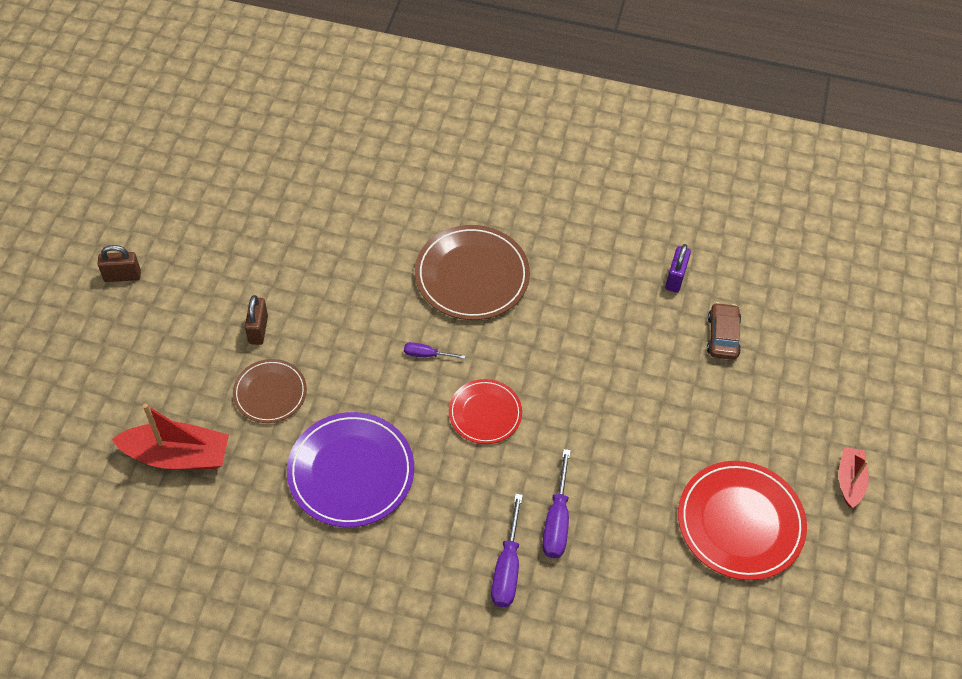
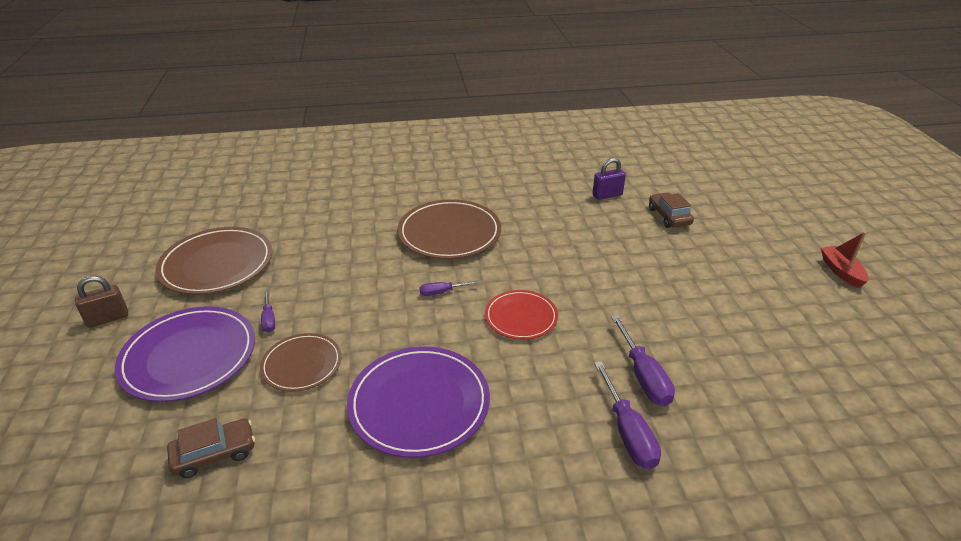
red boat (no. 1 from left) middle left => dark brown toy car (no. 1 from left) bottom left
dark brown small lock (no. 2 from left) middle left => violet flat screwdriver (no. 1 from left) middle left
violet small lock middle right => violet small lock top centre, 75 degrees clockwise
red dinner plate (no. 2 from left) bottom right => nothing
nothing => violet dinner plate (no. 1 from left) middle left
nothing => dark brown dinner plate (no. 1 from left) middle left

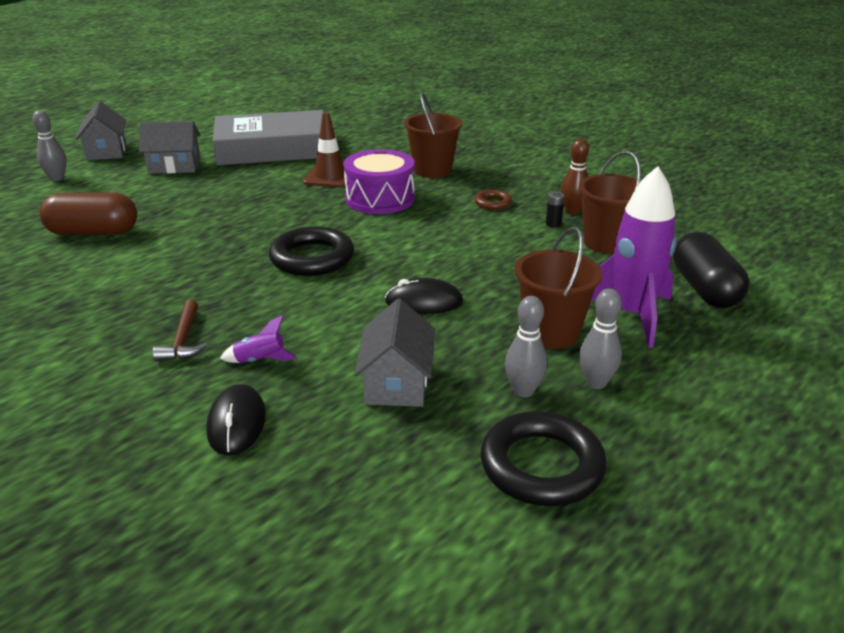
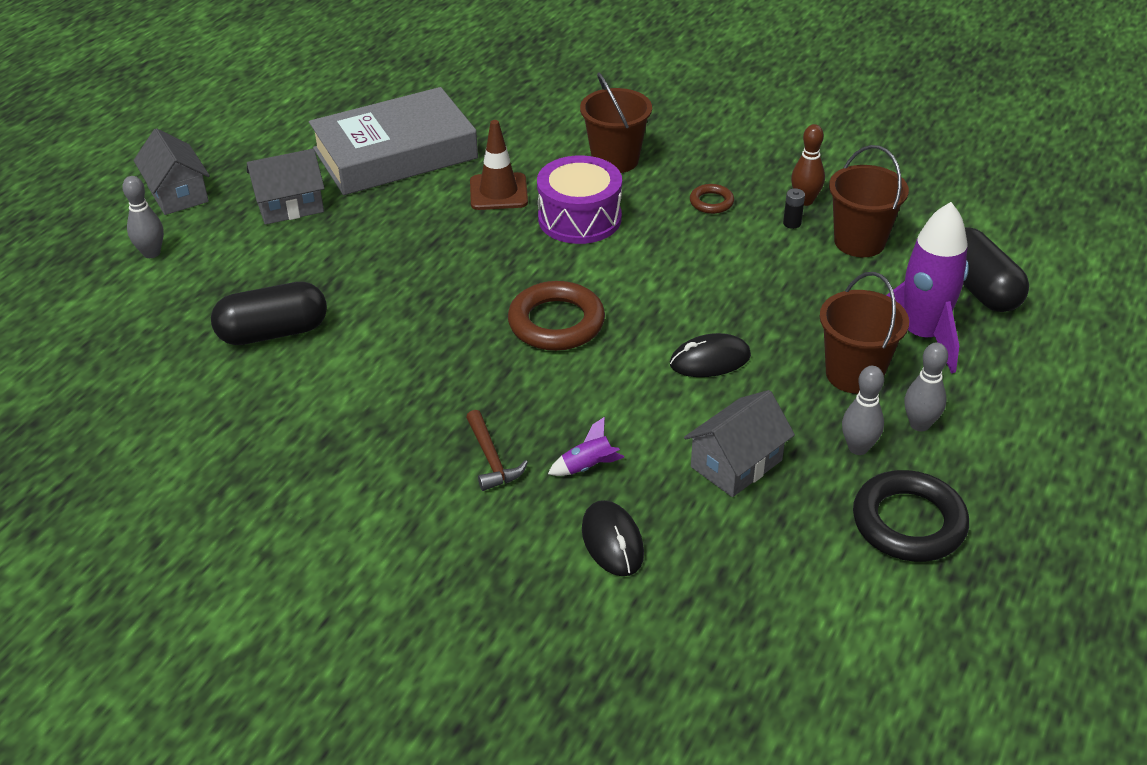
dark brown pill middle left => jet-black pill (no. 1 from left) middle left
jet-black ring (no. 1 from left) centre => dark brown ring (no. 1 from left) centre
grey cottage (no. 3 from left) centre, 60 degrees clockwise

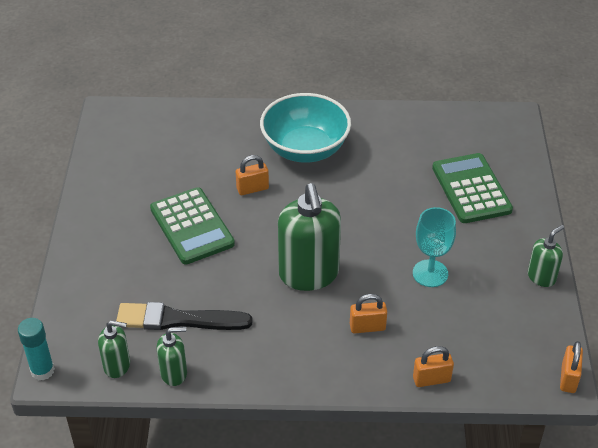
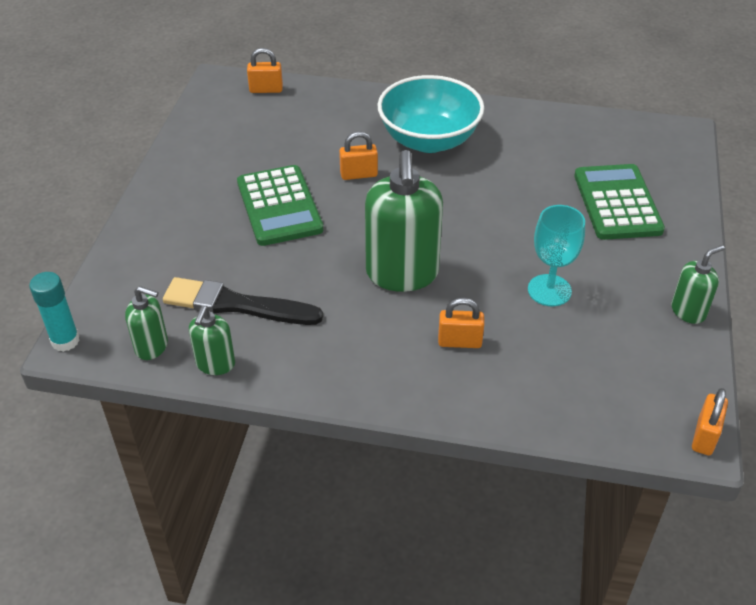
emerald soap pump (no. 2 from left) bottom left => emerald soap pump (no. 2 from left) middle left, 105 degrees clockwise
orange-coloured small lock (no. 3 from left in the first image) bottom right => orange-coloured small lock (no. 1 from left) top centre, shifted

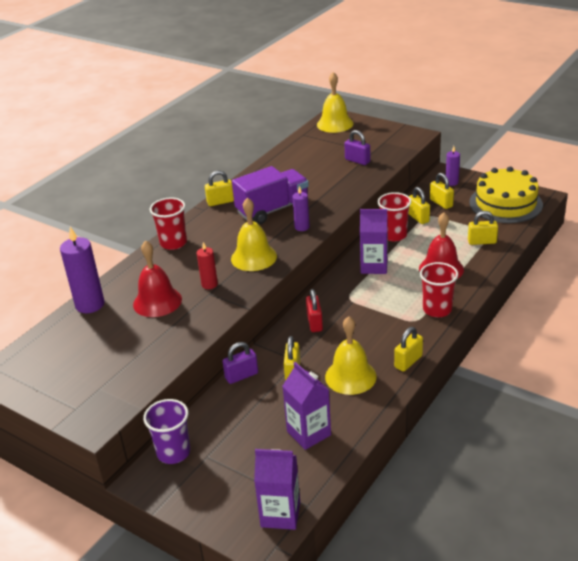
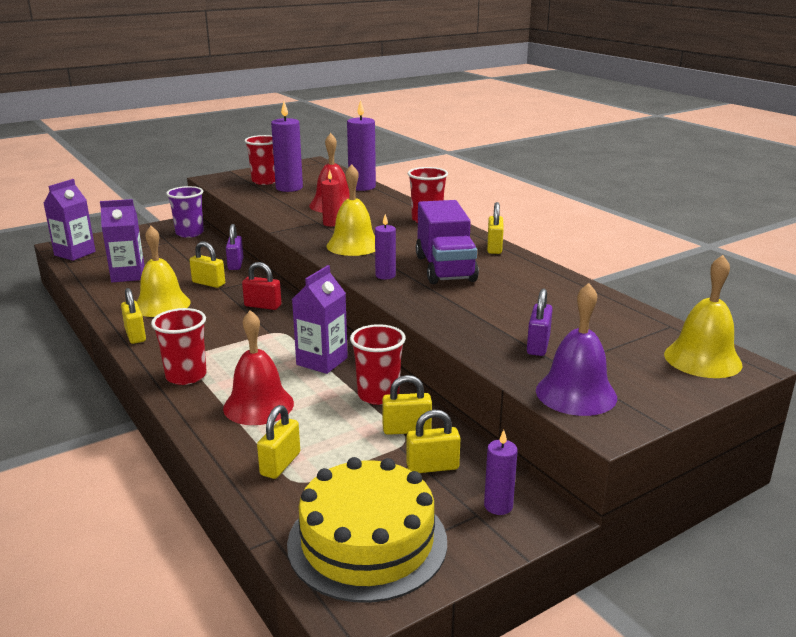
violet small lock (no. 2 from left) top centre => violet small lock (no. 2 from left) middle right, 45 degrees counterclockwise
nothing => red tumbler (no. 2 from left) top left
nothing => violet wax candle (no. 1 from left) top centre
nothing => violet hand bell middle right

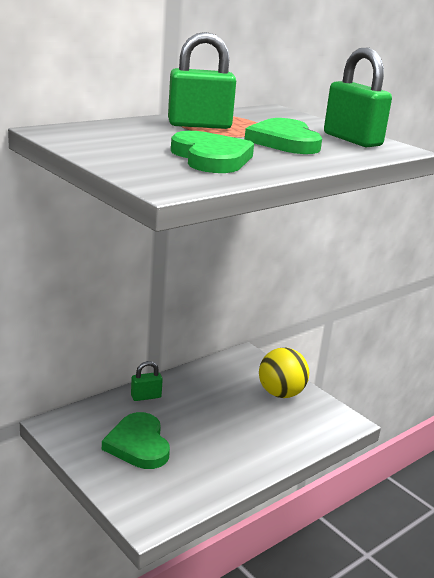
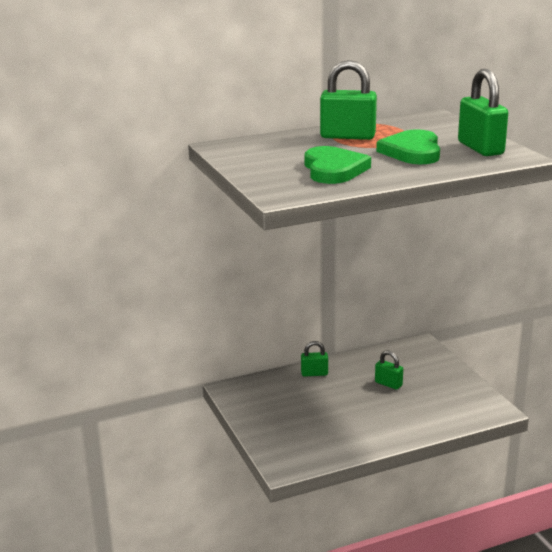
emerald heart shape (no. 1 from left) bottom left => nothing
golden sphere centre => nothing
nothing => emerald small lock (no. 3 from left) bottom right

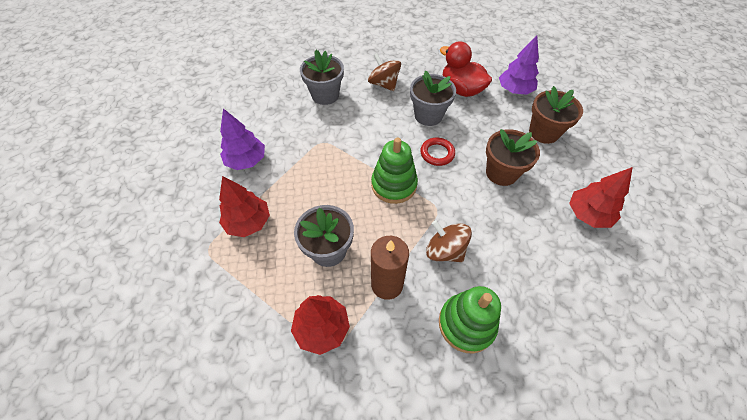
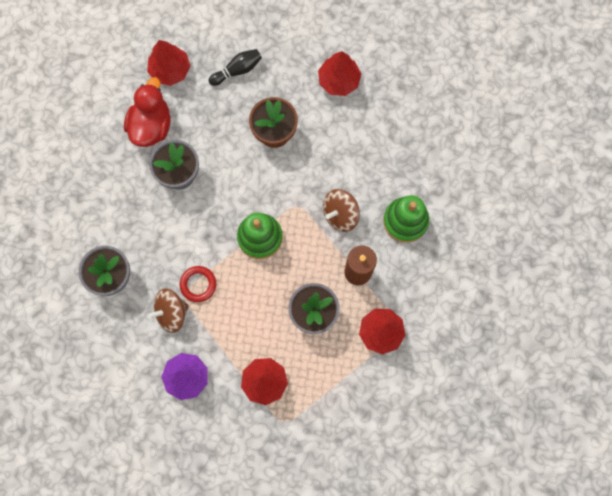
dark brown spinning top (no. 1 from left) top centre => dark brown spinning top (no. 1 from left) middle left, shifted
red ring centre => red ring middle left, shifted
red toy duck top centre => red toy duck top left, 135 degrees clockwise
violet fir tree (no. 2 from left) top right => red fir tree (no. 1 from left) top left
dark brown plant pot (no. 2 from left) top right => jet-black bowling pin top centre

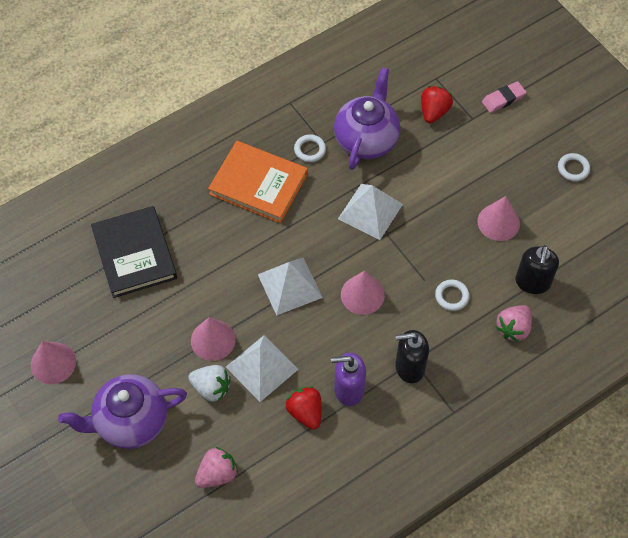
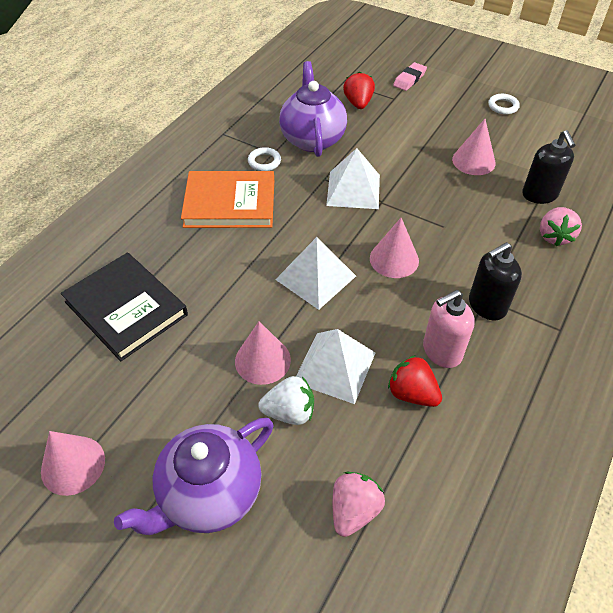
violet soap pump bottom centre => pink soap pump middle right
pure white ring (no. 2 from left) middle right => nothing

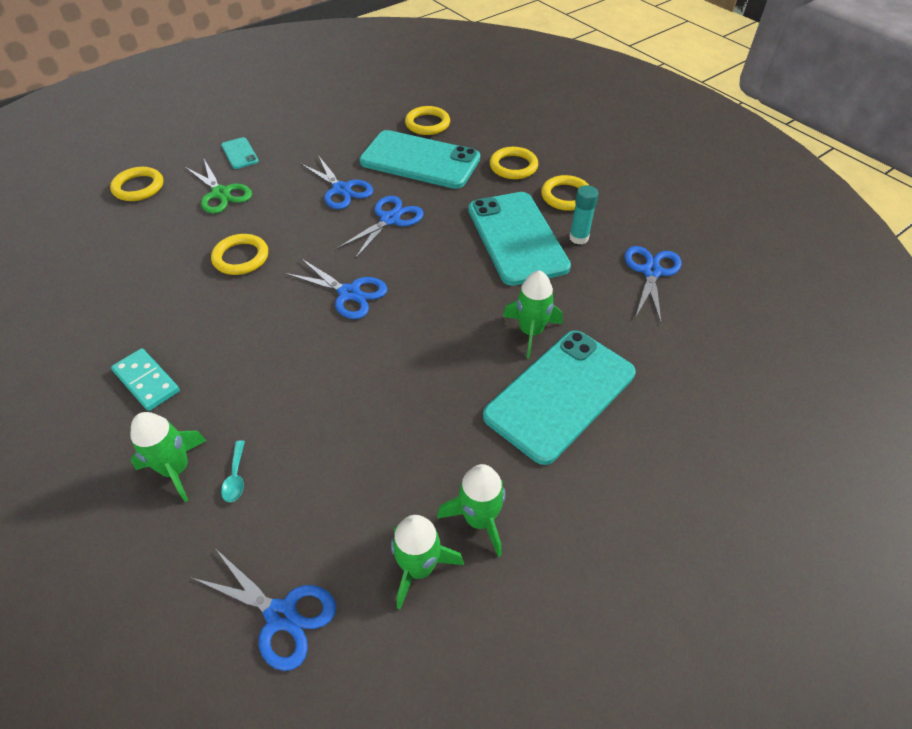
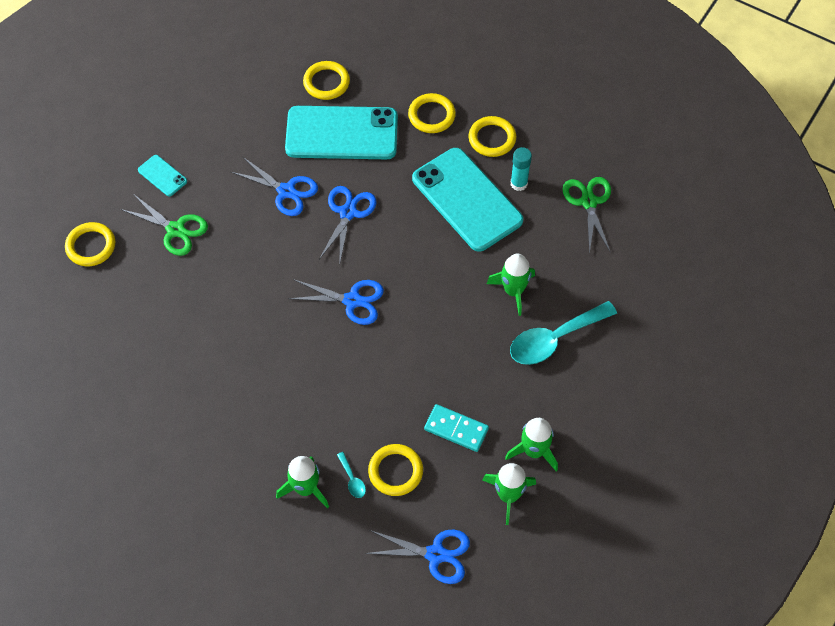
teal domino tile middle left => teal domino tile bottom centre, shifted
golden ring (no. 2 from left in the first image) middle left => golden ring (no. 3 from left) bottom centre, shifted
teal smartphone (no. 4 from left) centre => teal tablespoon (no. 2 from left) middle right
cobalt shears (no. 5 from left) middle right => emerald shears (no. 2 from left) middle right

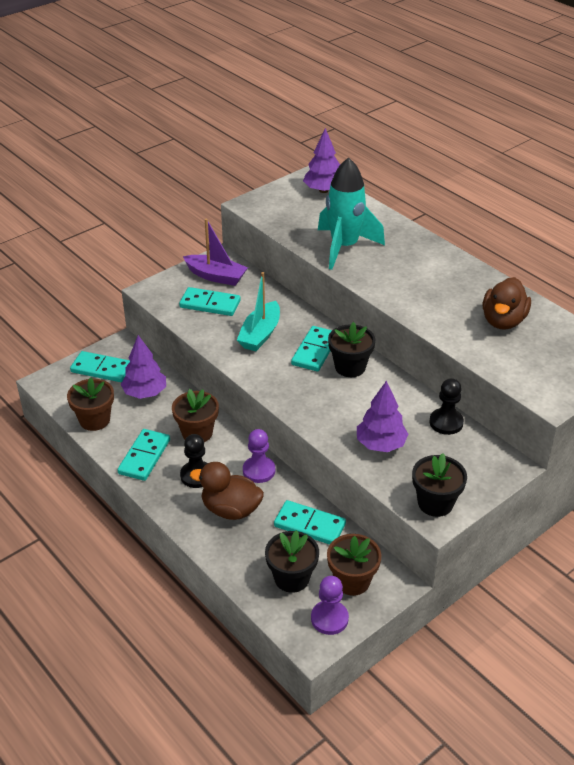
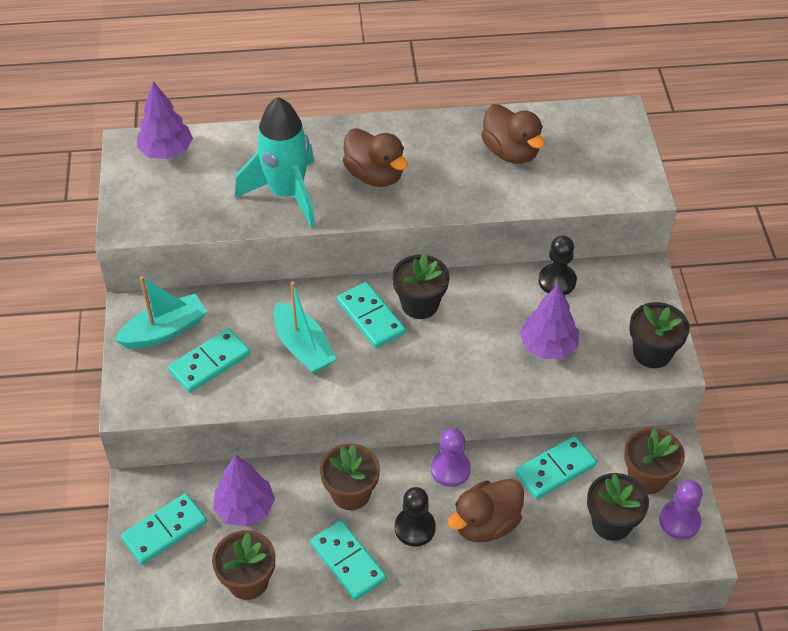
violet boat top centre => teal boat (no. 1 from left) middle left
nothing => dark brown toy duck (no. 1 from left) top centre

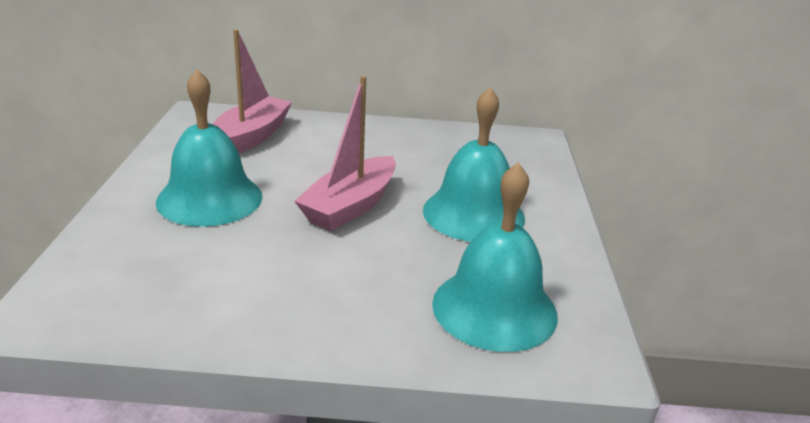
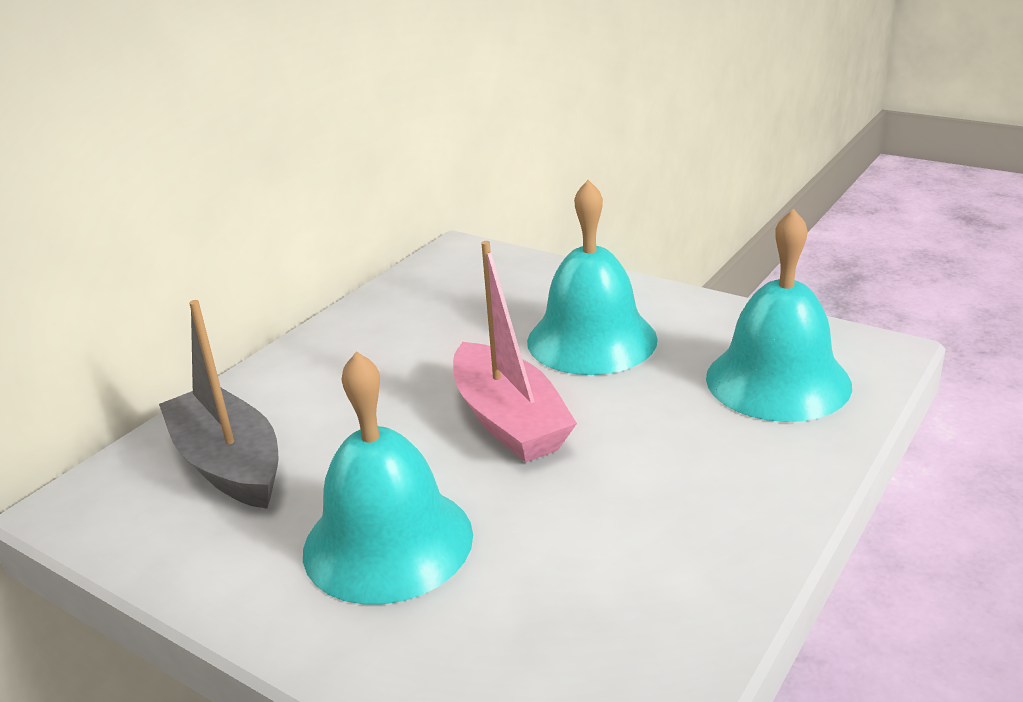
pink boat (no. 1 from left) top left => grey boat middle left

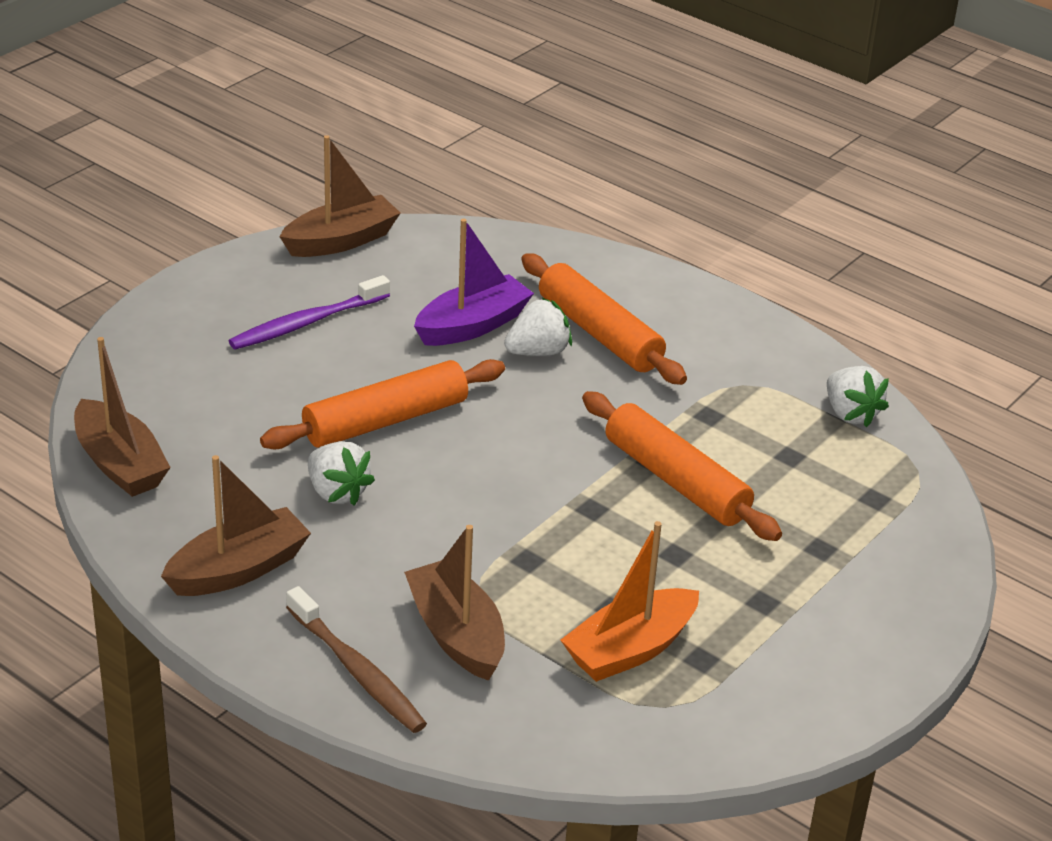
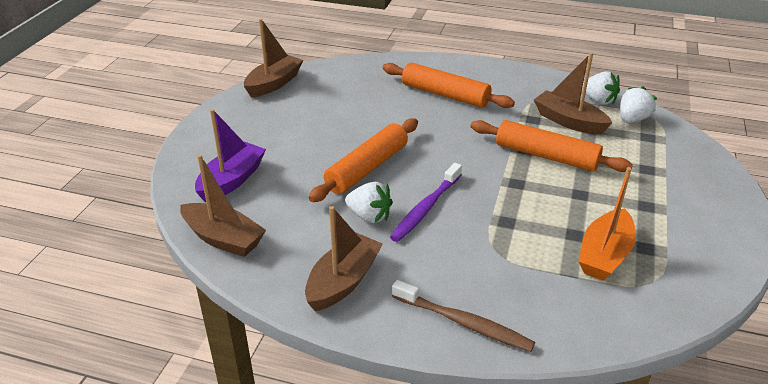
violet dental brush middle left => violet dental brush centre, shifted
dark brown boat (no. 4 from left) bottom centre => dark brown boat (no. 4 from left) top right, shifted
violet boat centre => violet boat middle left, shifted
pure white toy strawberry (no. 2 from left in the first image) centre => pure white toy strawberry (no. 3 from left) top right, shifted

